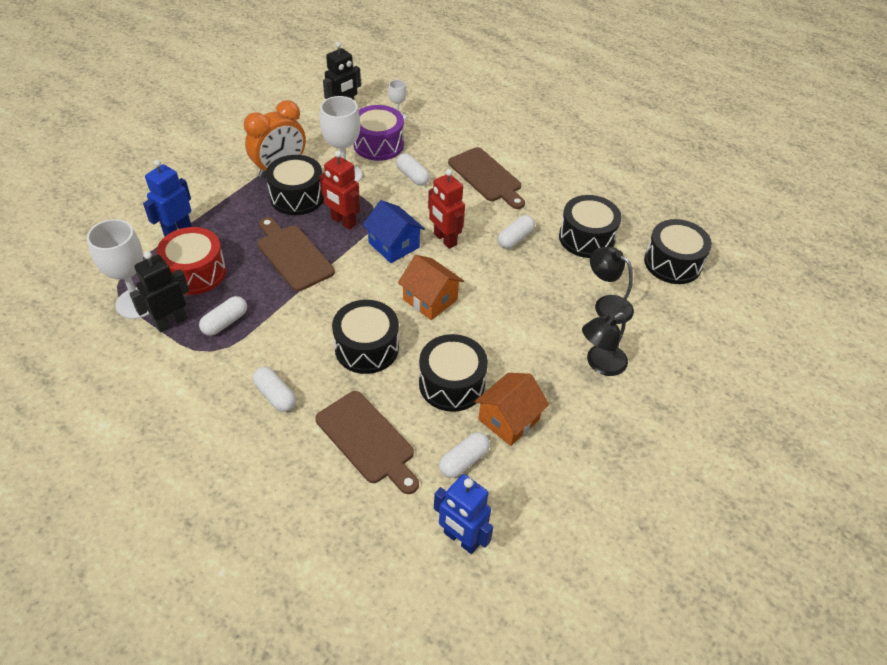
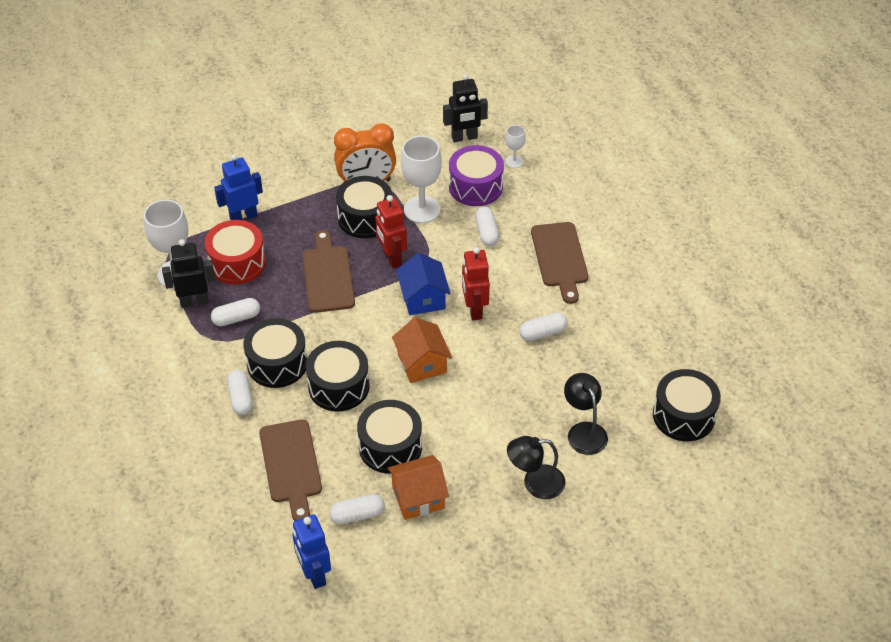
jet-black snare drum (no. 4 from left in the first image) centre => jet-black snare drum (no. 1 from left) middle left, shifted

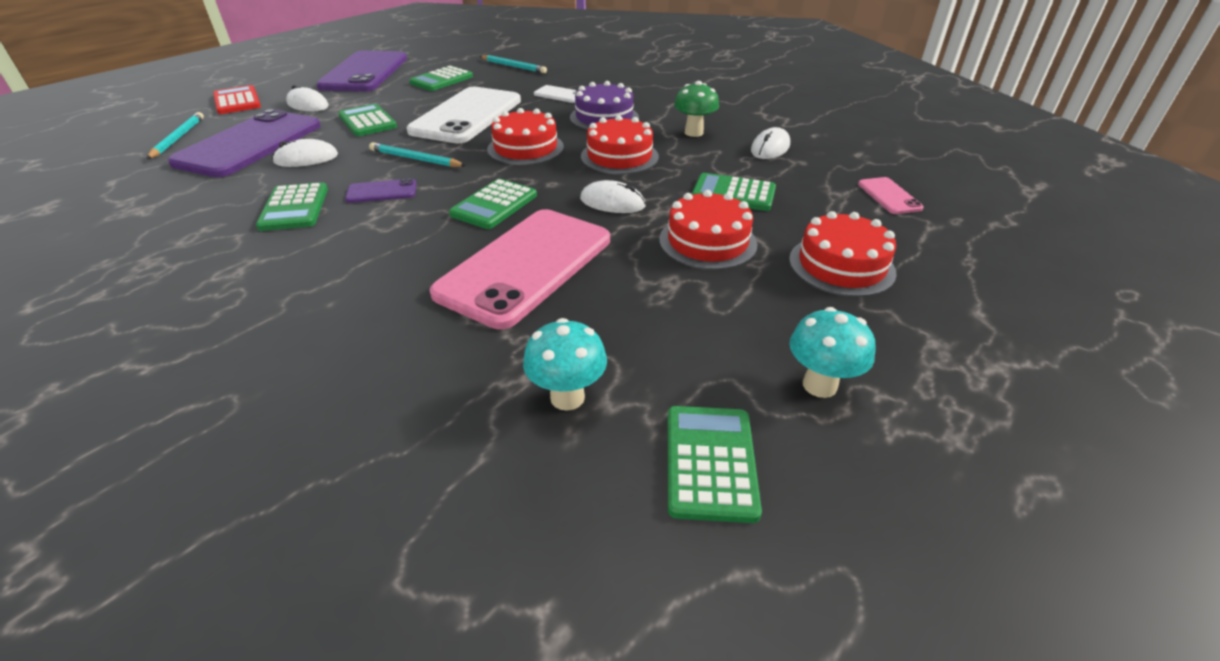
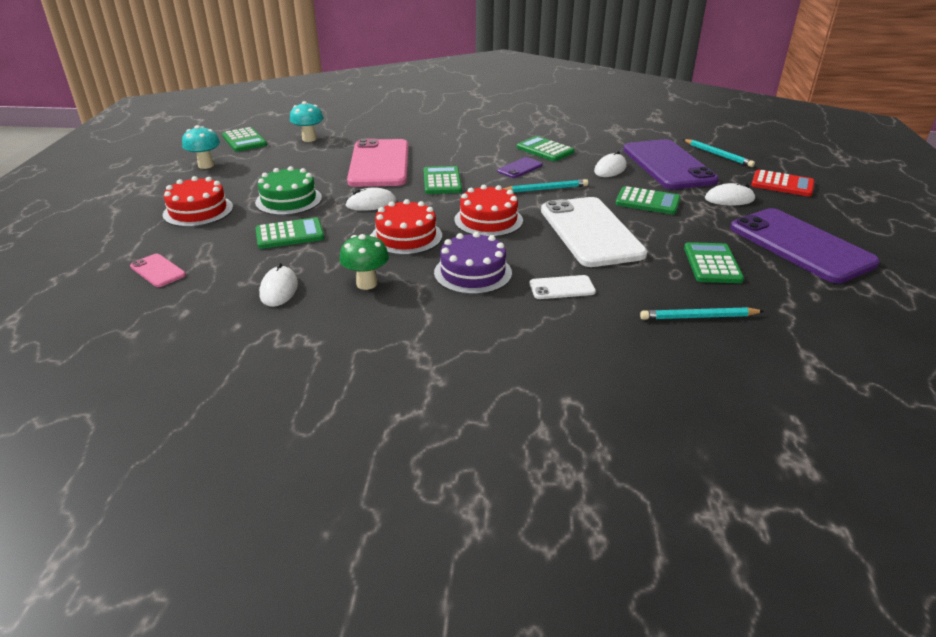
red cake (no. 3 from left) centre => emerald cake top left

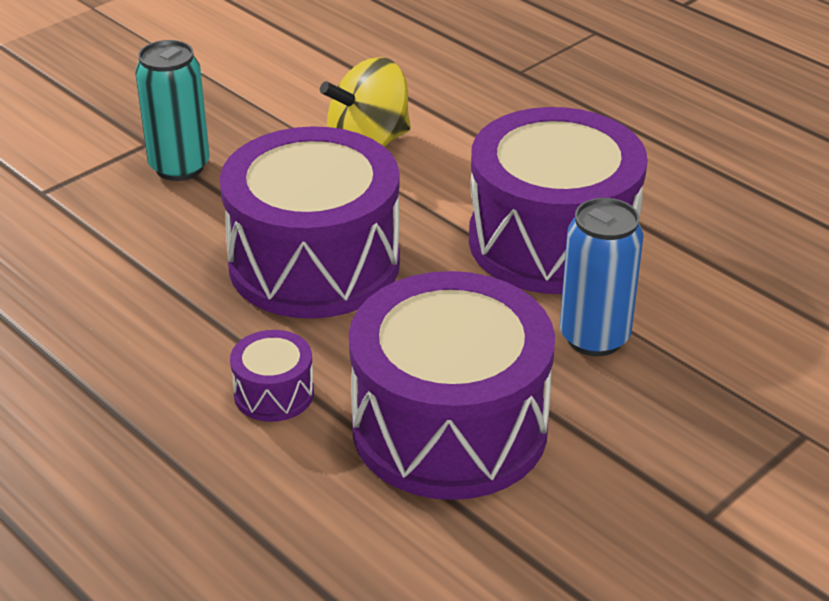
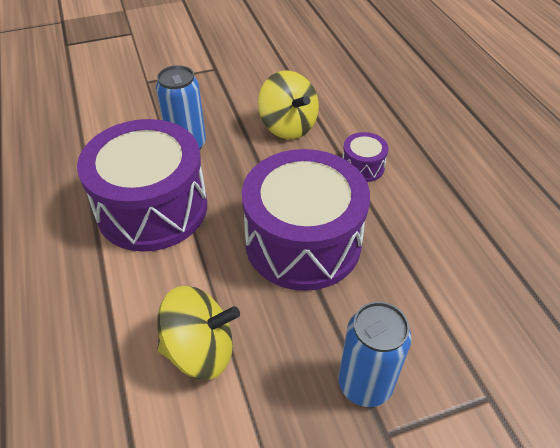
teal can top left => cobalt can (no. 2 from left) bottom right
violet snare drum (no. 3 from left) centre => golden spinning top (no. 2 from left) top centre

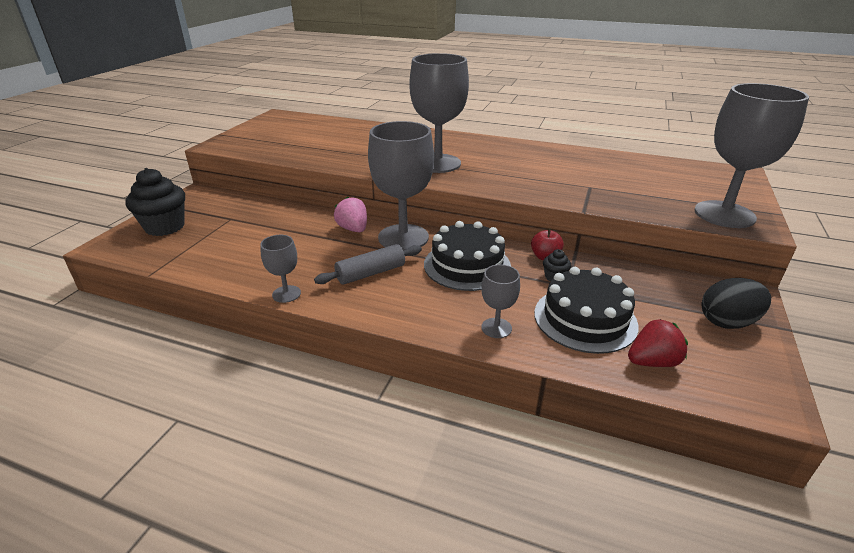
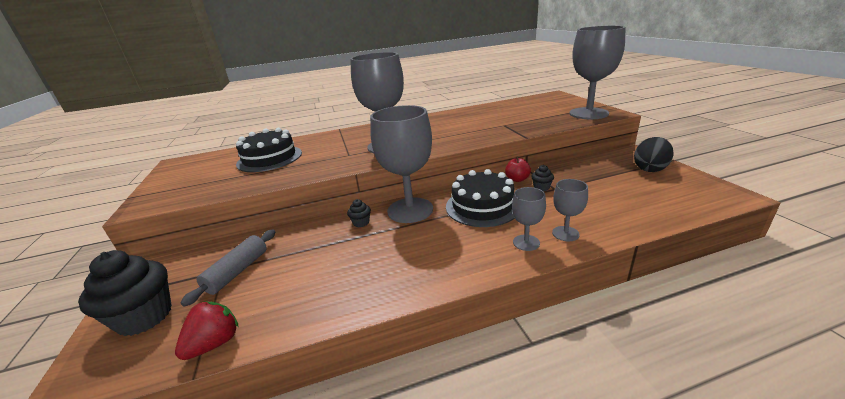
grey wine glass (no. 1 from left in the first image) middle left => grey wine glass (no. 3 from left) centre, shifted
grey dough roller centre => grey dough roller bottom left, shifted
pink toy strawberry centre => jet-black muffin (no. 2 from left) centre
jet-black cake (no. 2 from left in the first image) middle right => jet-black cake (no. 1 from left) middle left, shifted
red toy strawberry middle right => red toy strawberry bottom left, shifted

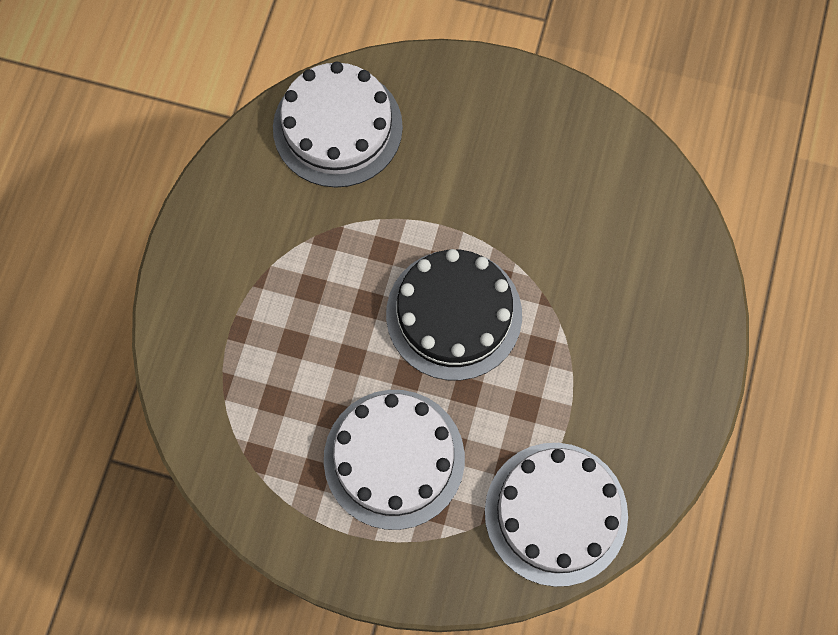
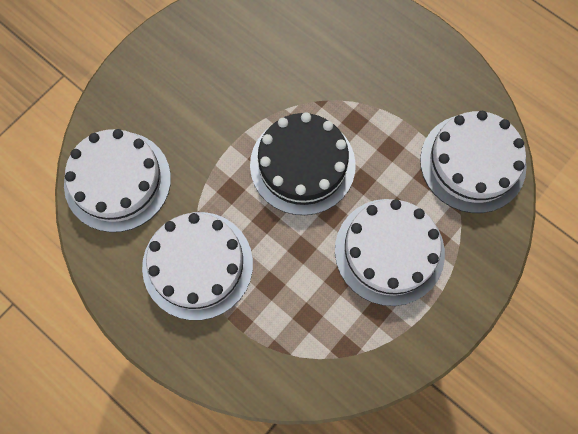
nothing => pure white cake (no. 2 from left) centre

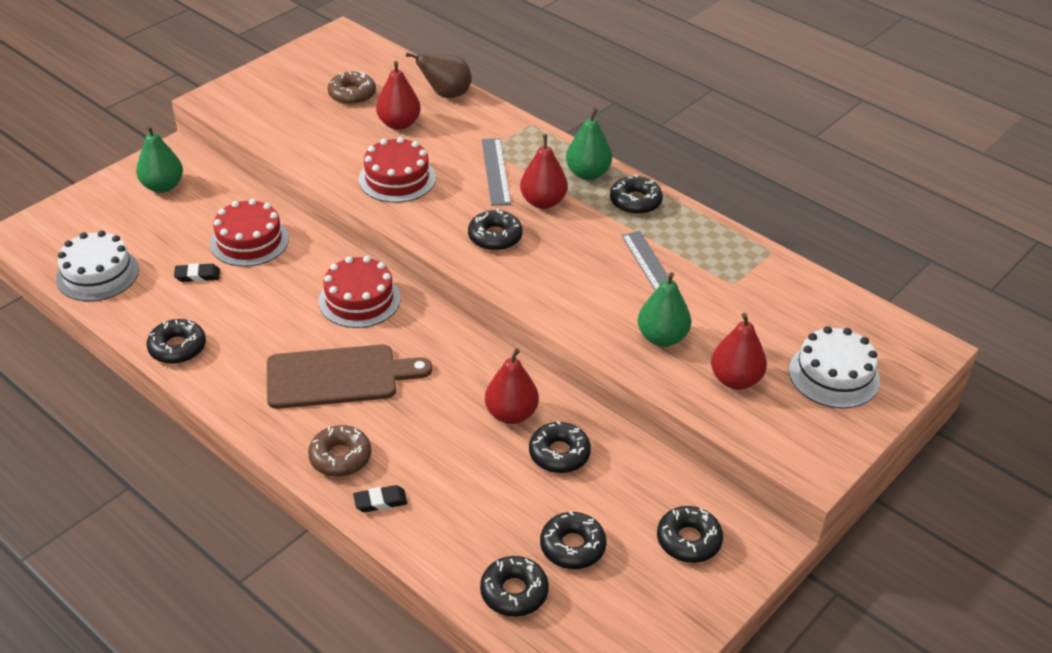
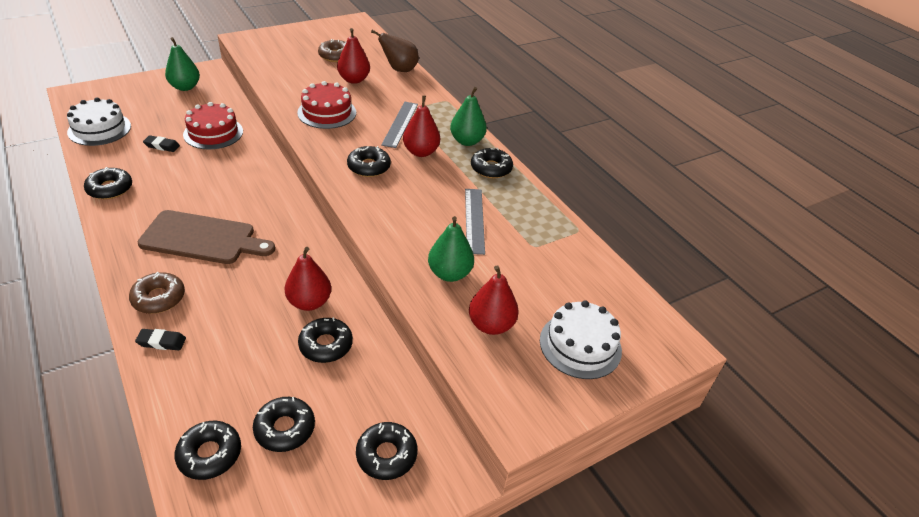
red cake (no. 2 from left) centre => nothing

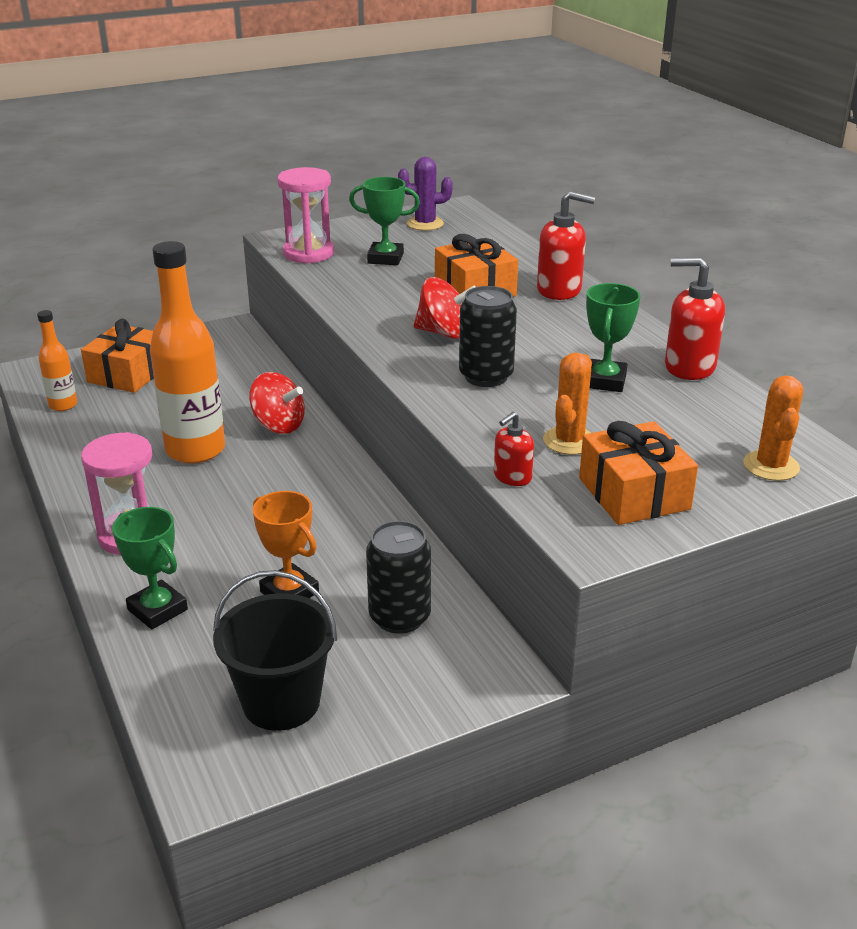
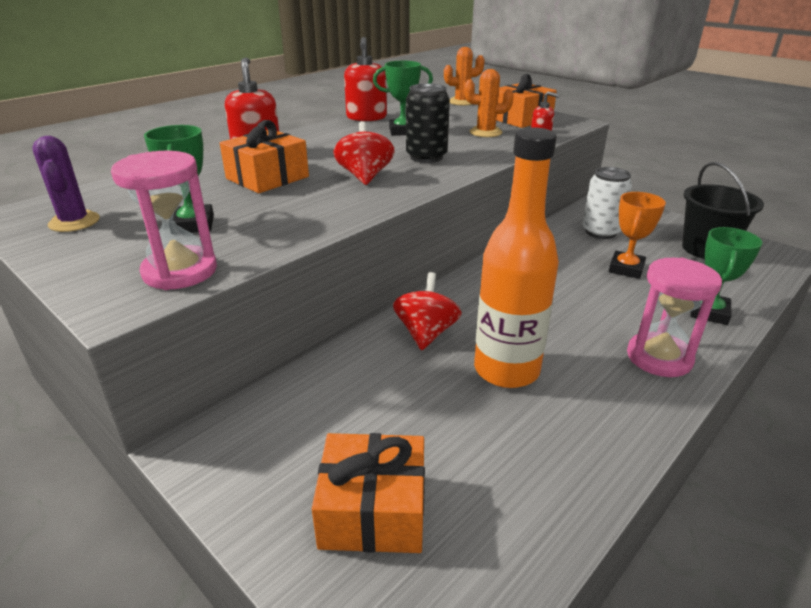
orange-coloured drink bottle (no. 1 from left) middle left => nothing
jet-black can (no. 1 from left) centre => pure white can middle right

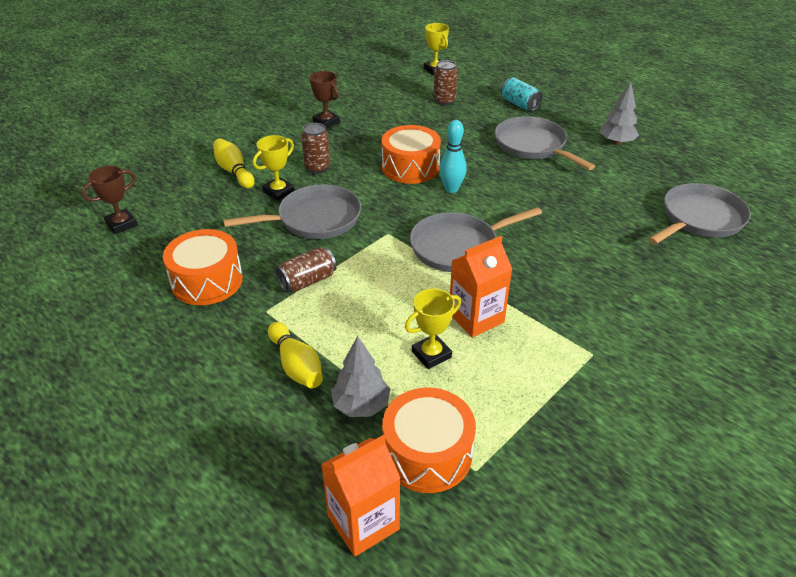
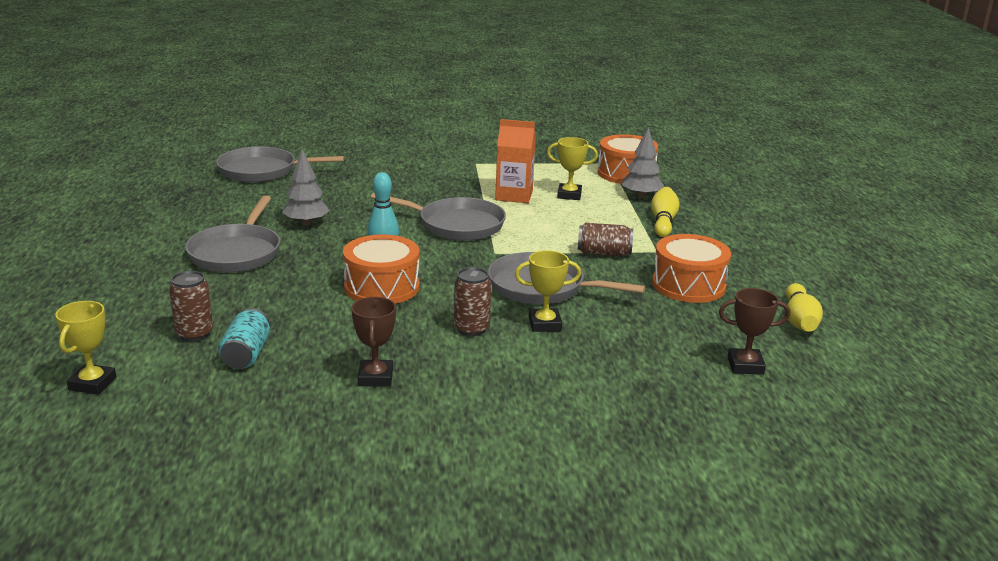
golden bowling pin (no. 1 from left in the first image) top left => golden bowling pin (no. 2 from left) middle right, shifted
orange-coloured carton (no. 1 from left) bottom centre => nothing
teal can top centre => teal can middle left, shifted
grey fir tree (no. 2 from left in the first image) top right => grey fir tree (no. 1 from left) middle left, shifted

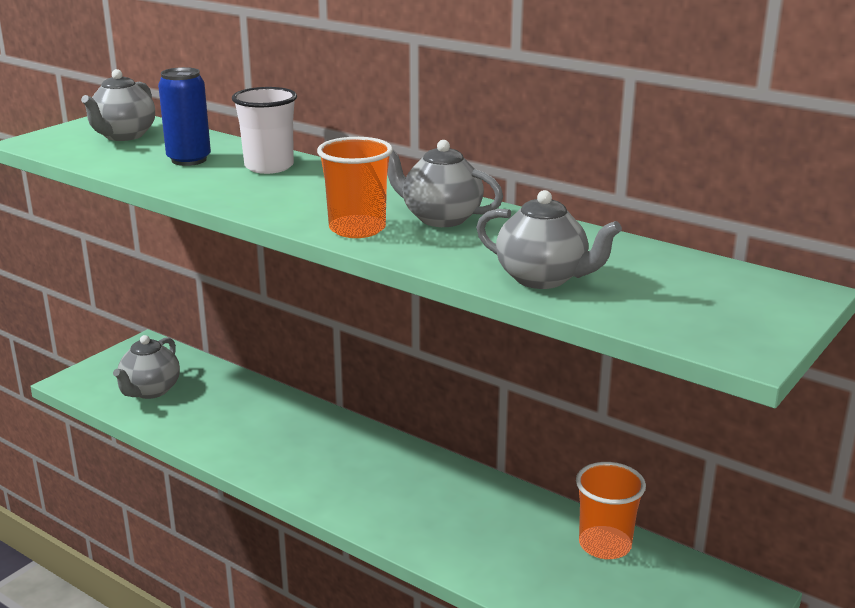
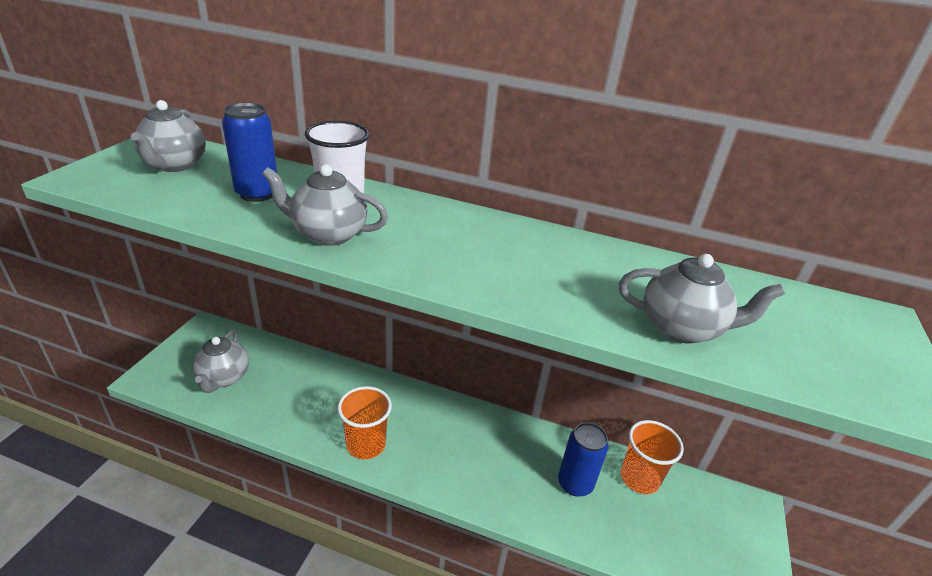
orange-coloured tumbler (no. 1 from left) top centre => orange-coloured tumbler (no. 1 from left) bottom centre, shifted
grey china teapot (no. 3 from left) top centre => grey china teapot (no. 3 from left) centre, shifted
nothing => cobalt can (no. 2 from left) bottom centre

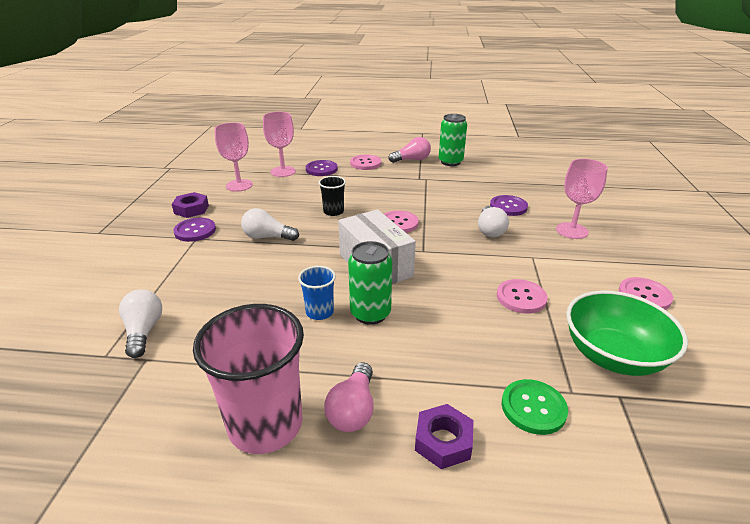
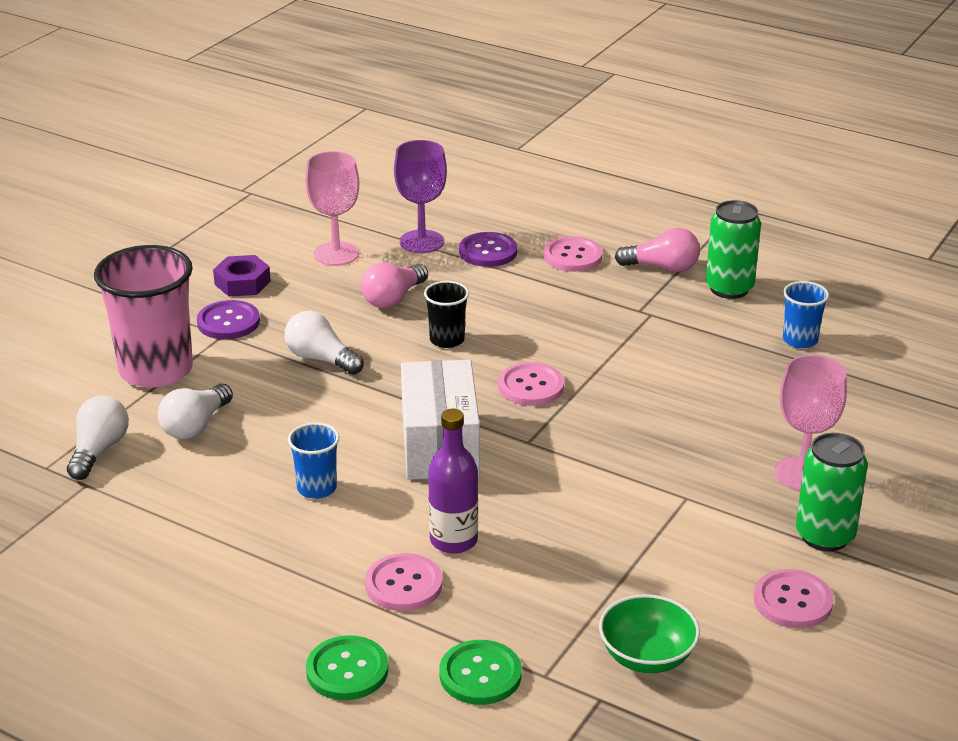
pink tumbler bottom left => pink tumbler middle left, shifted
pink wine glass (no. 2 from left) top centre => violet wine glass top centre
pink light bulb (no. 1 from left) bottom centre => pink light bulb (no. 1 from left) centre, shifted
emerald can (no. 1 from left in the first image) centre => emerald can (no. 2 from left) middle right, shifted
violet hex nut (no. 2 from left) bottom centre => emerald sewing button (no. 1 from left) bottom centre
pure white light bulb (no. 3 from left in the first image) centre => pure white light bulb (no. 2 from left) middle left, shifted
violet sewing button (no. 3 from left) middle right => nothing
pink sewing button (no. 3 from left in the first image) middle right => pink sewing button (no. 1 from left) bottom centre, shifted
emerald serving bowl middle right => emerald serving bowl bottom right, x0.64
nothing => violet drink bottle centre
nothing => cobalt tumbler (no. 2 from left) middle right

